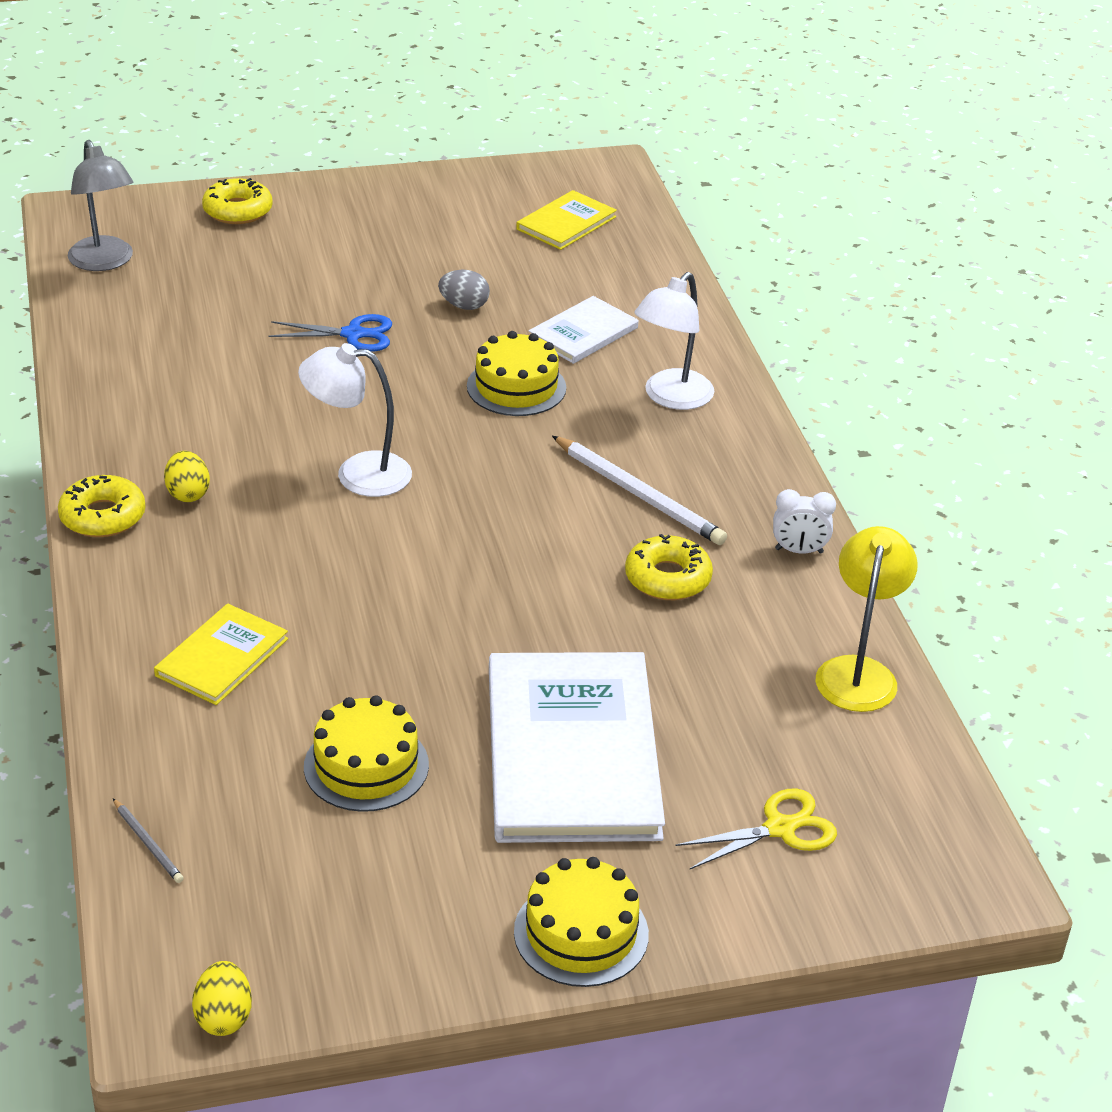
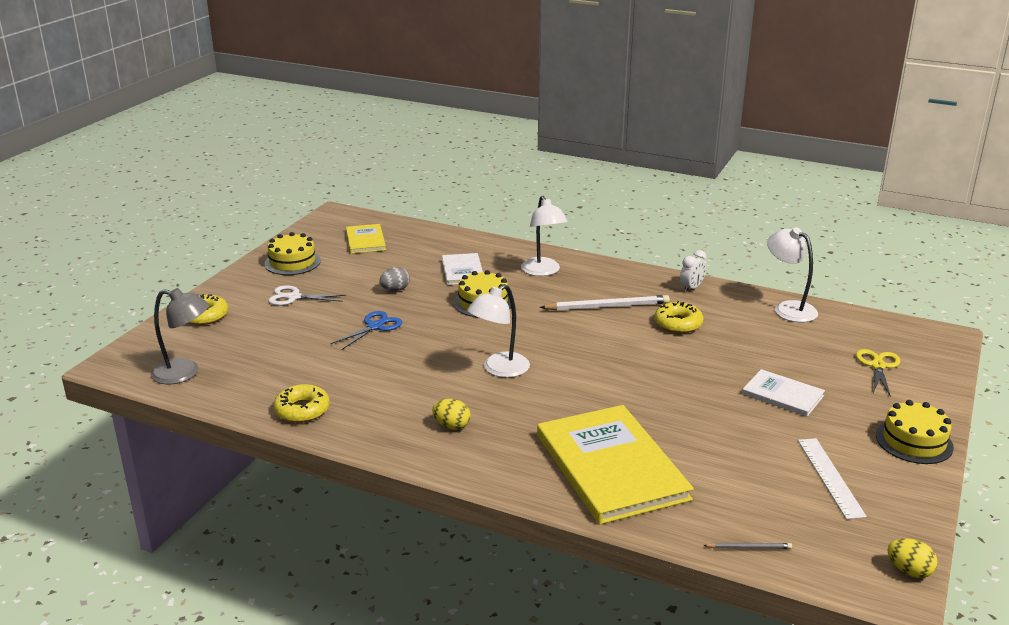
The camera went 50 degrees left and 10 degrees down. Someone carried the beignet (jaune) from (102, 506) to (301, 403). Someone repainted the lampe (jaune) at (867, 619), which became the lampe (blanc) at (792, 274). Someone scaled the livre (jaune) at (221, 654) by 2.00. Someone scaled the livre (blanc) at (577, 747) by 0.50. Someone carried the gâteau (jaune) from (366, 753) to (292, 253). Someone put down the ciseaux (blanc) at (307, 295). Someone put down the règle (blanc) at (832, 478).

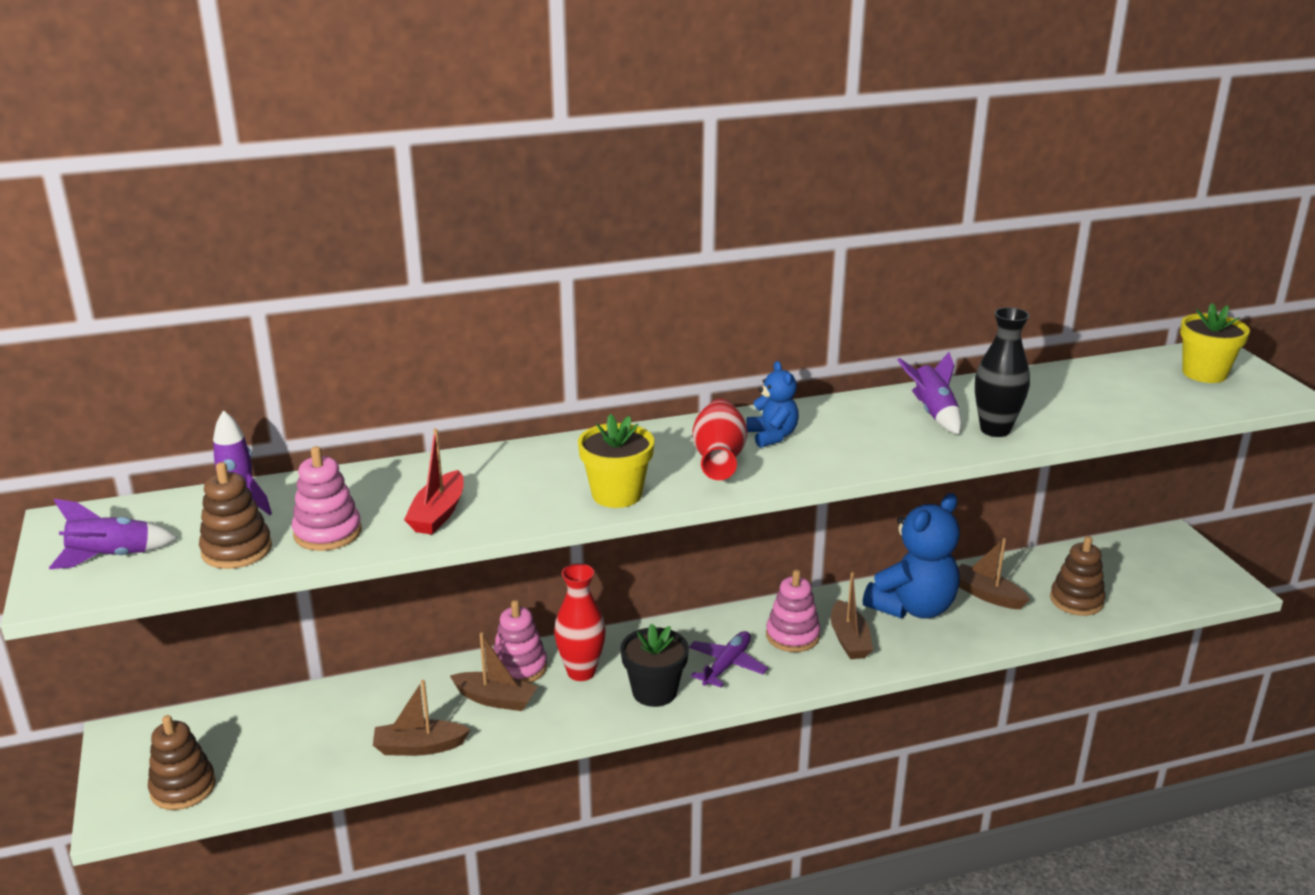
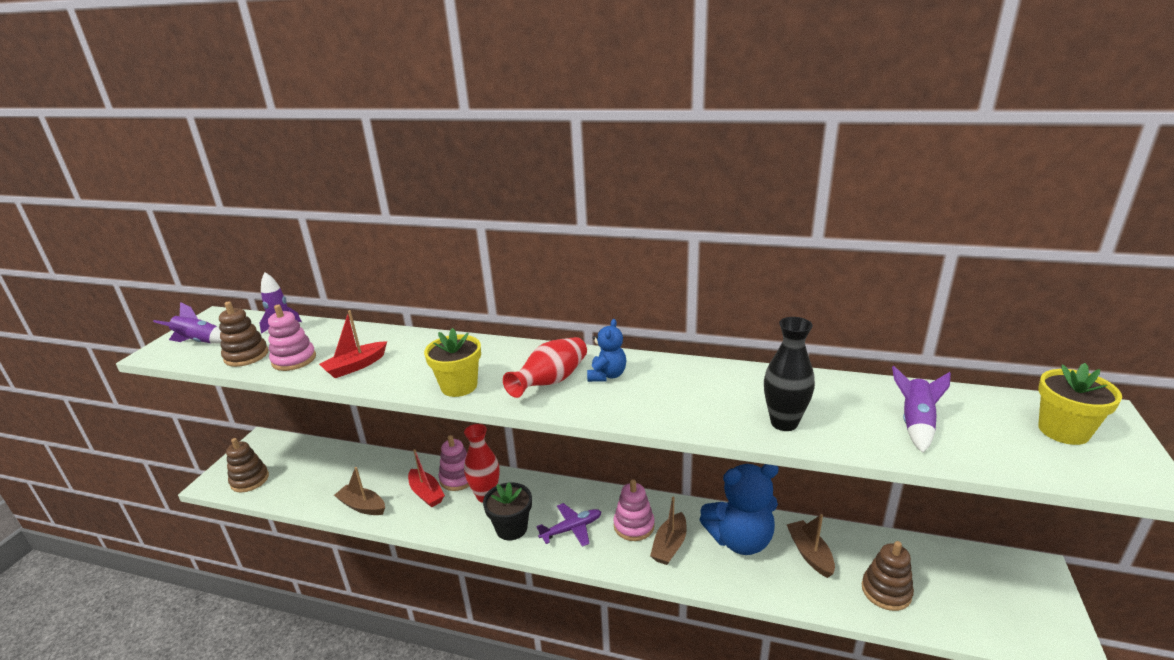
The camera went 35 degrees right and 0 degrees up. Someone carried the fusée (violet) from (929, 393) to (921, 409). Someone repainted the bateau (marron) at (494, 672), which became the bateau (rouge) at (426, 478).

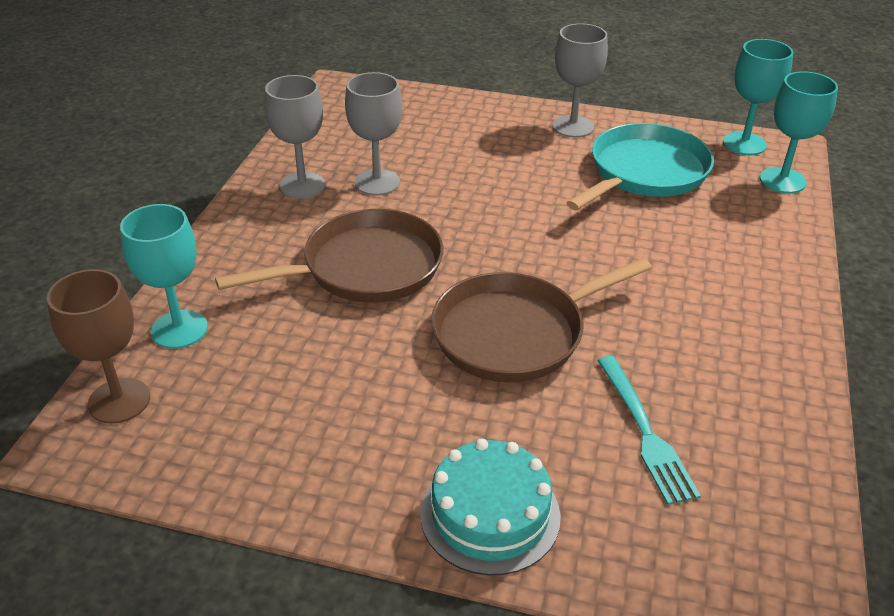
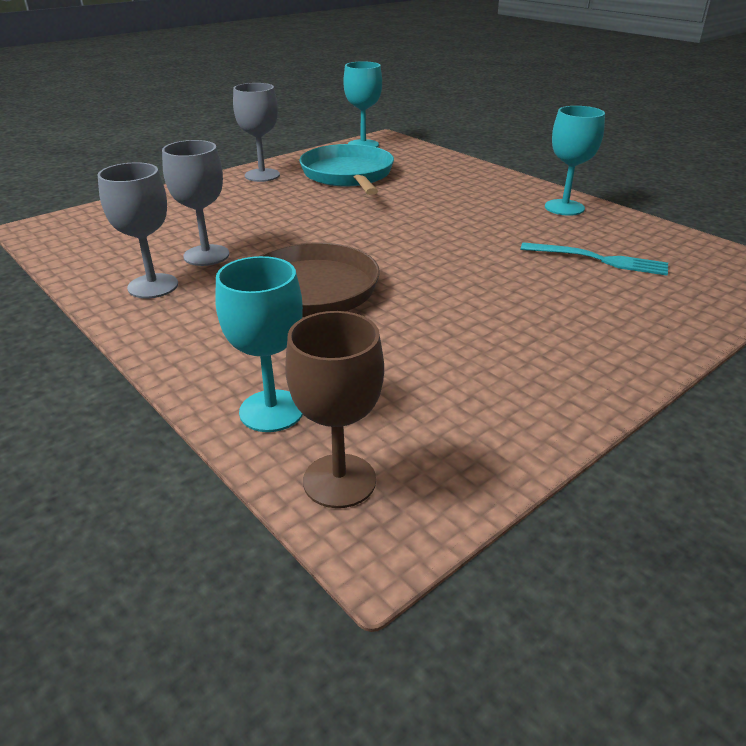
The camera went 55 degrees left and 5 degrees down. Someone carried the verre à pied (turquoise) from (799, 132) to (575, 161). Someone took away the poêle (marron) at (541, 320). Someone took away the gâteau (turquoise) at (490, 506).

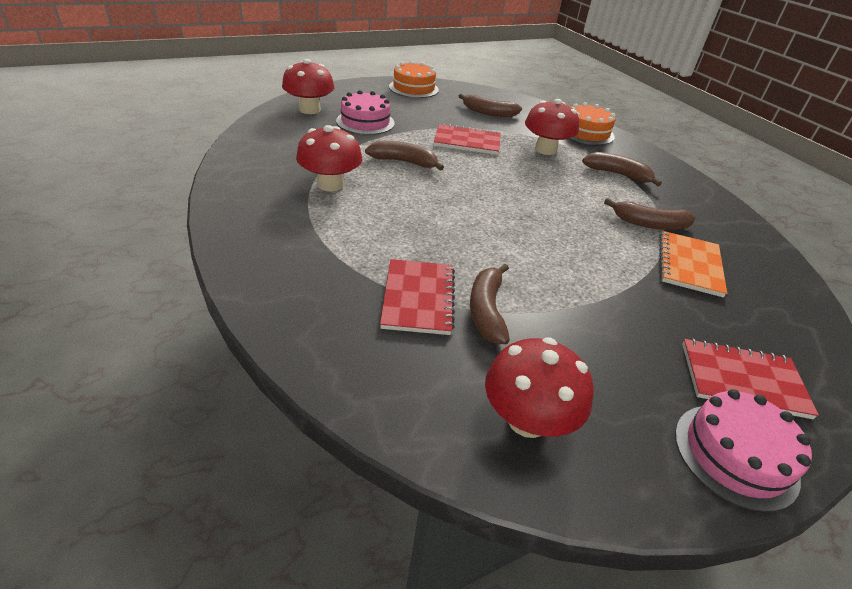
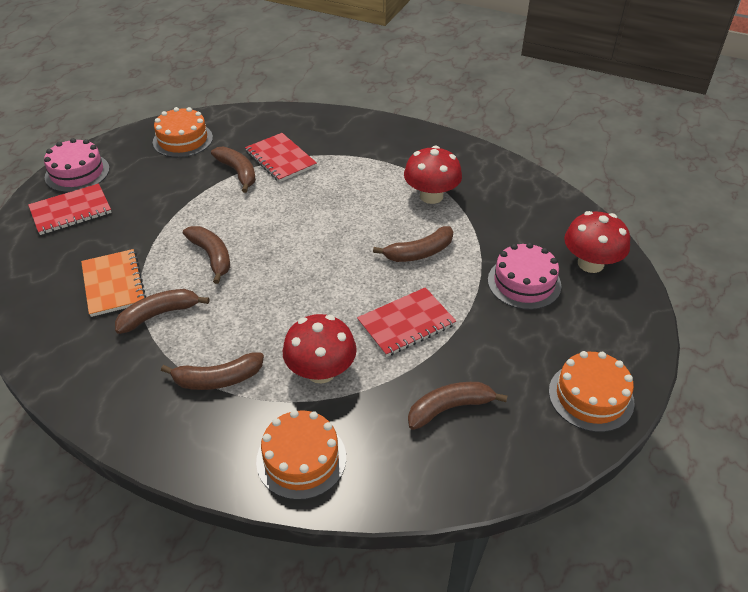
The camera went 145 degrees right and 5 degrees up. Someone swapped the champignon (rouge) at (539, 387) for the gâteau (orange) at (183, 132). Someone put down the banane (marron) at (206, 255).

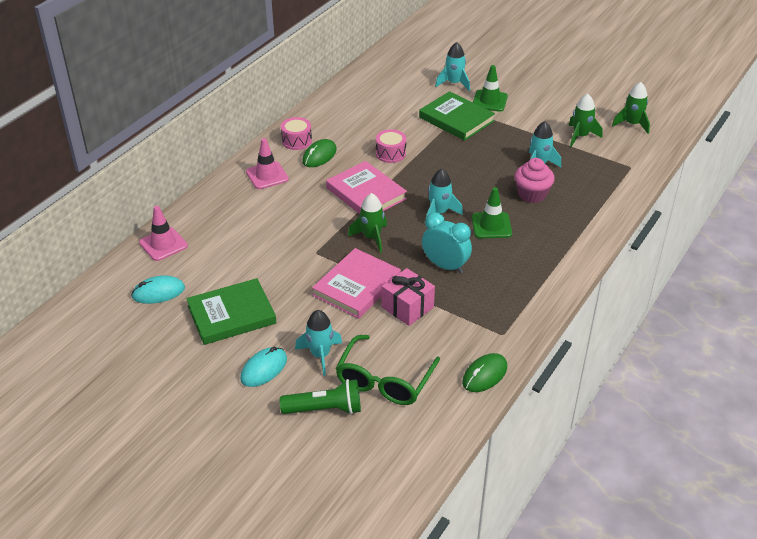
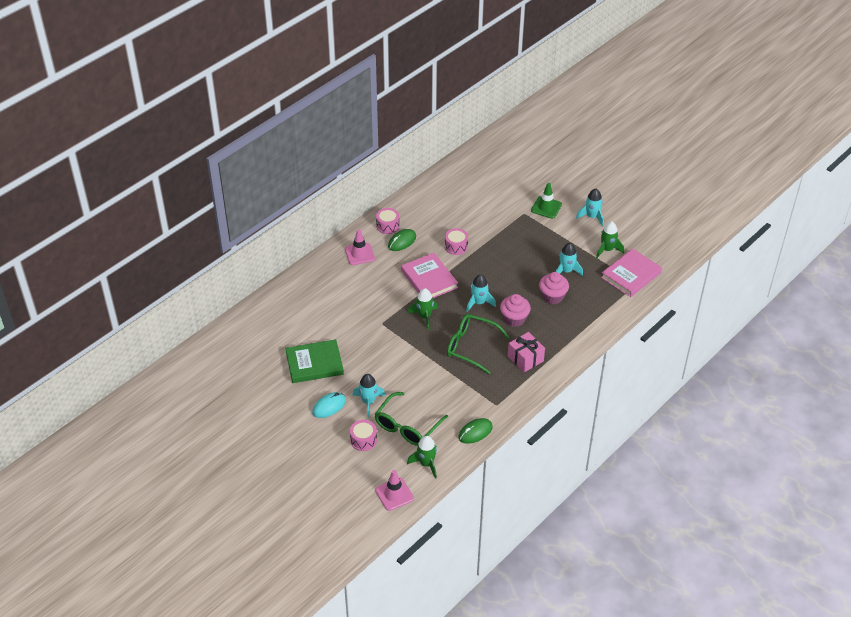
The camera went 10 degrees right and 5 degrees up. Someone carried the fusée (turquoise) from (452, 66) to (590, 207). Someone carried the fusée (vert) from (631, 108) to (422, 457). Someone took away the livre (vert) at (457, 116). Someone swapped the cône de chantier (vert) at (492, 212) for the muffin (rose) at (515, 310). Someone carried the cône de chantier (rose) from (163, 233) to (394, 490). Someone swapped the réveil (turquoise) at (447, 242) for the lunettes (vert) at (478, 344). Someone carried the livre (rose) from (356, 283) to (631, 272). Someone carried the cadeau (rose) from (408, 297) to (526, 352). Someone took away the souris (turquoise) at (158, 289). Someone swapped the lampe de poche (vert) at (320, 397) for the tambour (rose) at (363, 435).

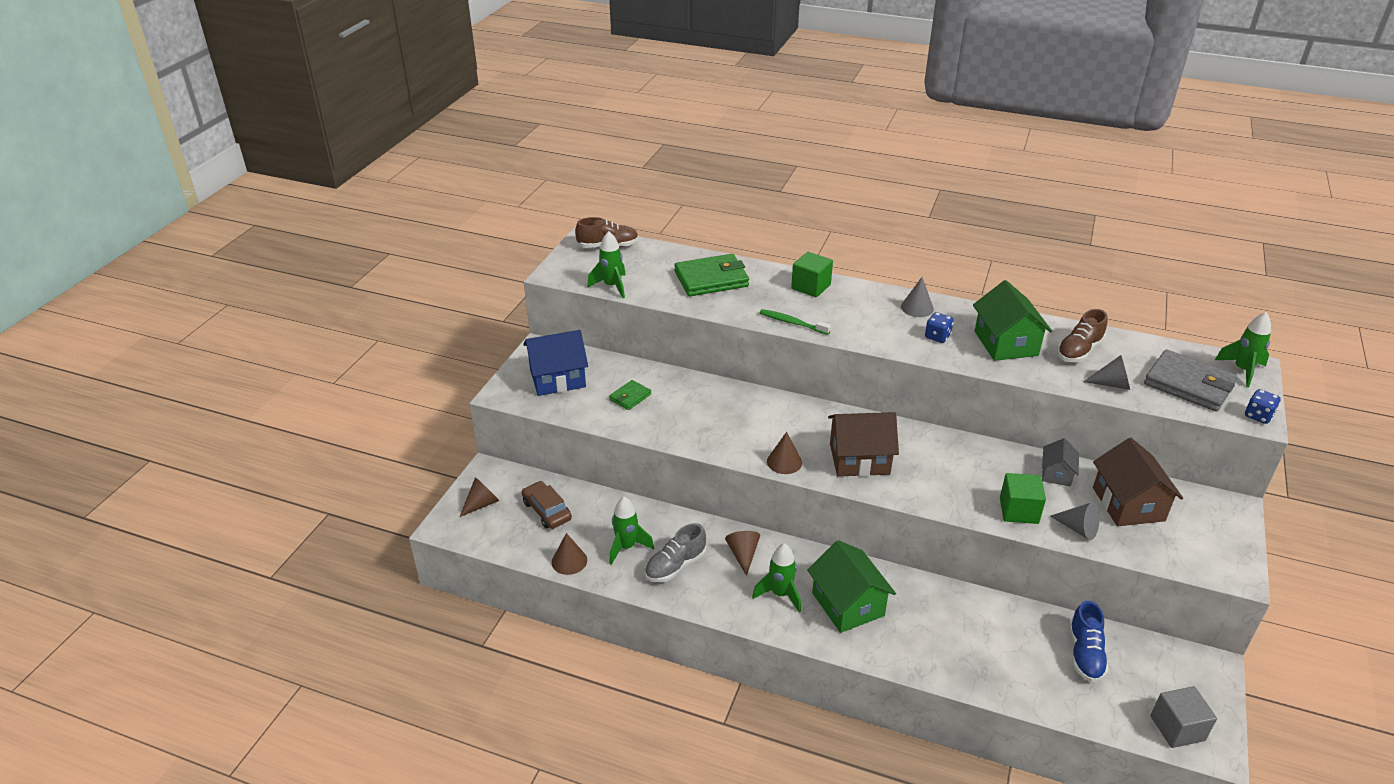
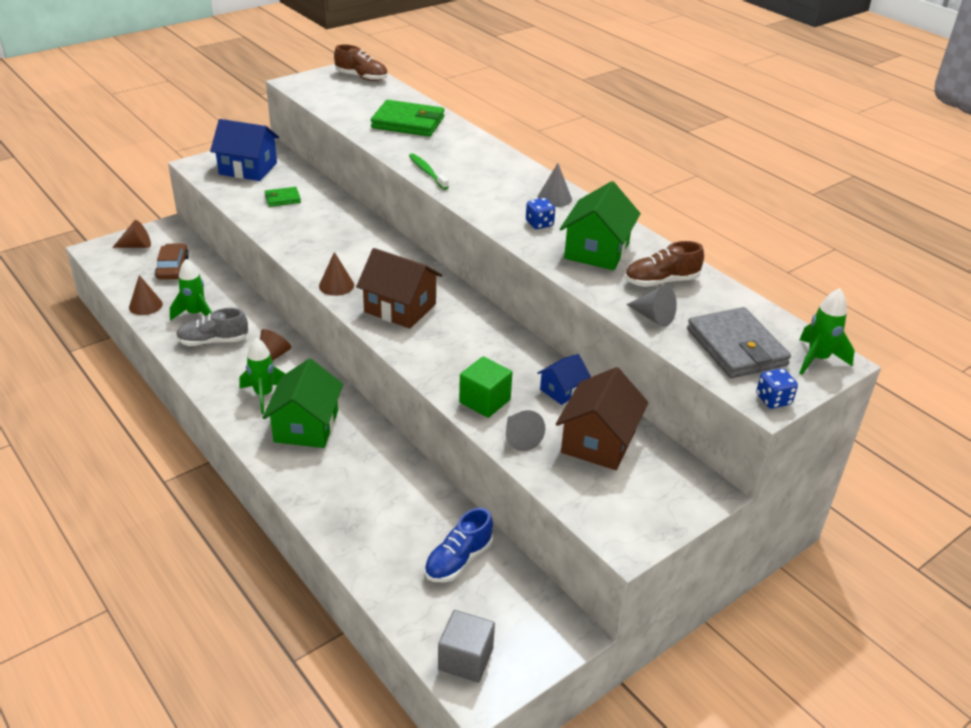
The camera went 30 degrees right and 0 degrees up. Someone took away the fusée (vert) at (606, 264). Someone took away the cube (vert) at (812, 275). Someone repainted the maison (gris) at (1060, 462), which became the maison (bleu) at (564, 379).

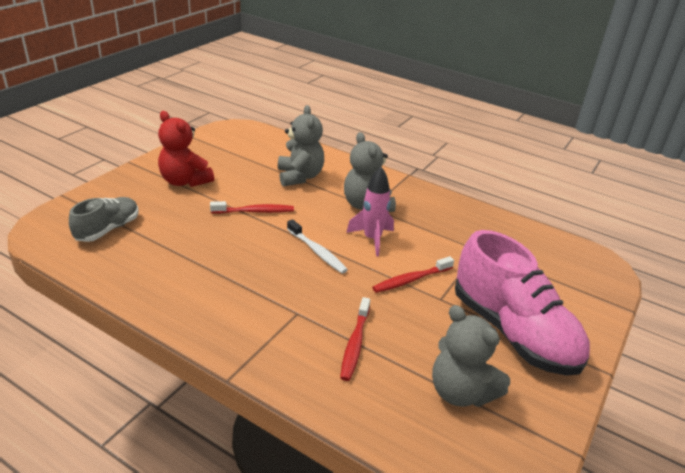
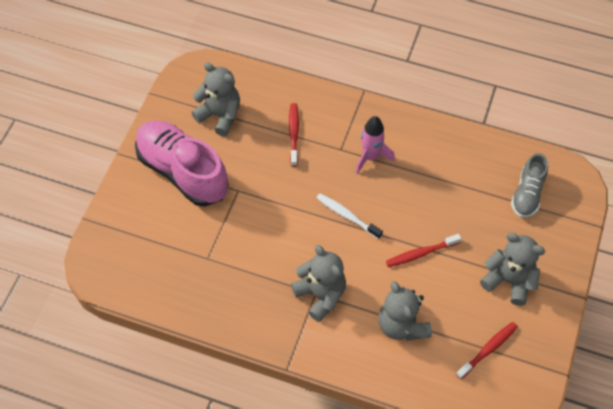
The camera went 170 degrees right and 25 degrees up. Someone repainted the ours en peluche (rouge) at (186, 149), which became the ours en peluche (gris) at (512, 269). Someone carried the fusée (rose) from (370, 212) to (375, 145). Someone carried the brosse à dents (rouge) from (413, 274) to (487, 351).

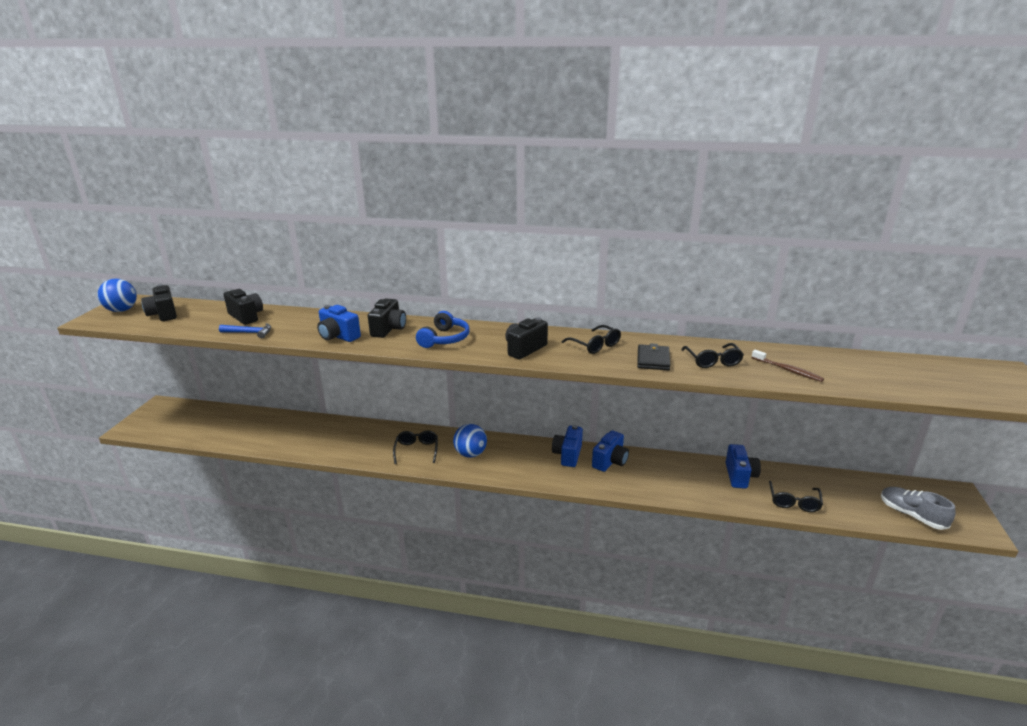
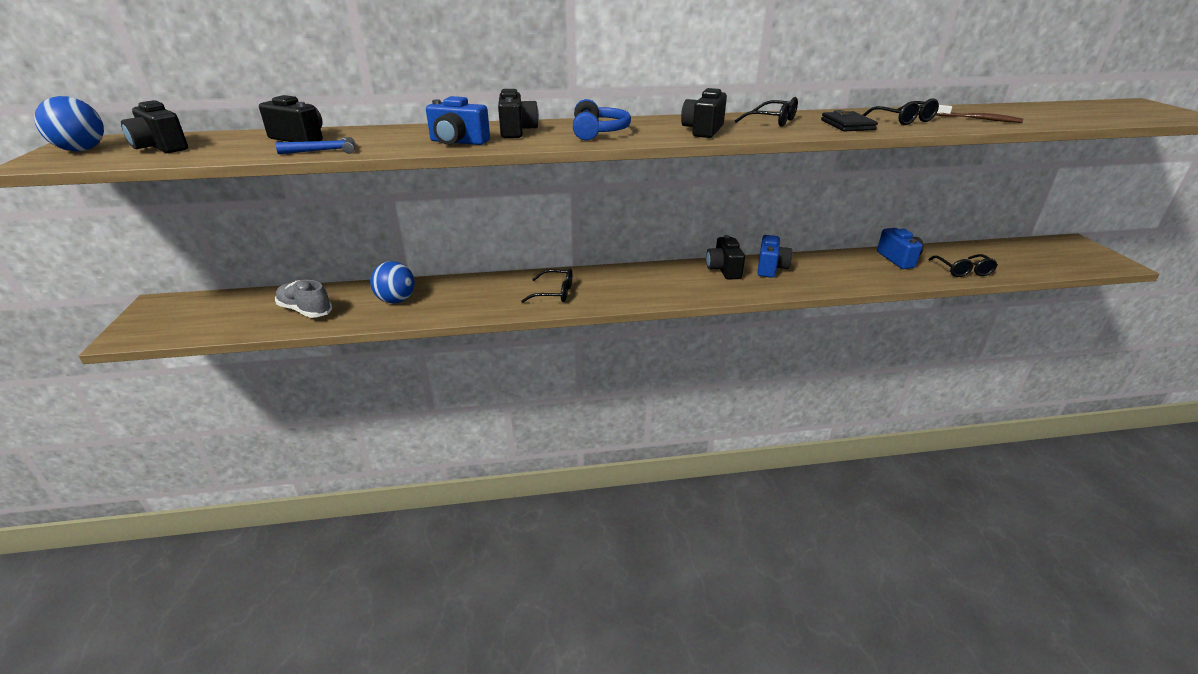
The camera went 20 degrees left and 5 degrees up. Someone carried the balle (bleu) from (470, 441) to (392, 282). Someone repainted the appareil photo (bleu) at (567, 446), which became the appareil photo (noir) at (725, 257). Someone rotated the lunettes (noir) at (415, 447) by 120 degrees clockwise. Someone carried the chaussure (gris) from (918, 508) to (303, 299).

